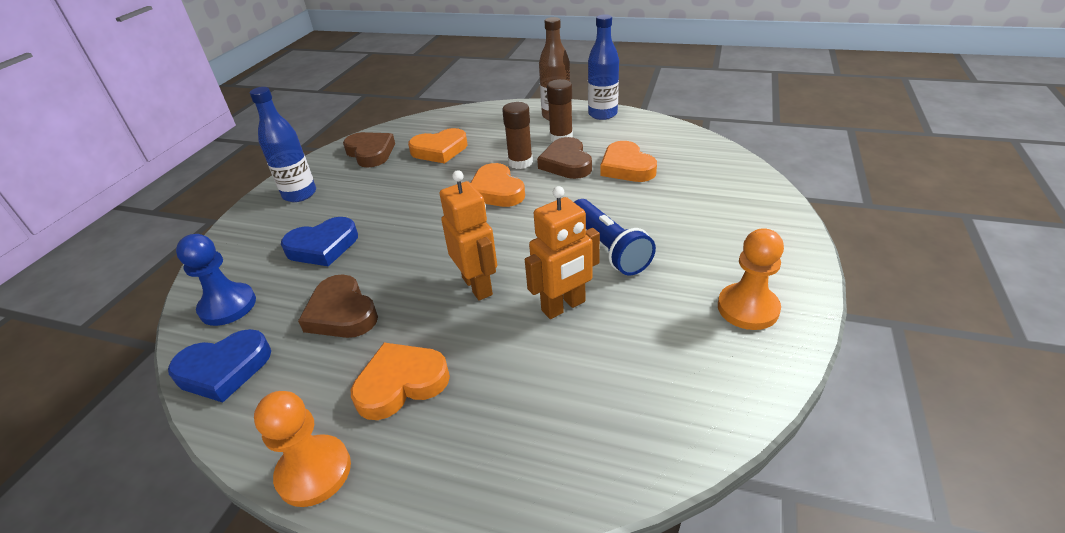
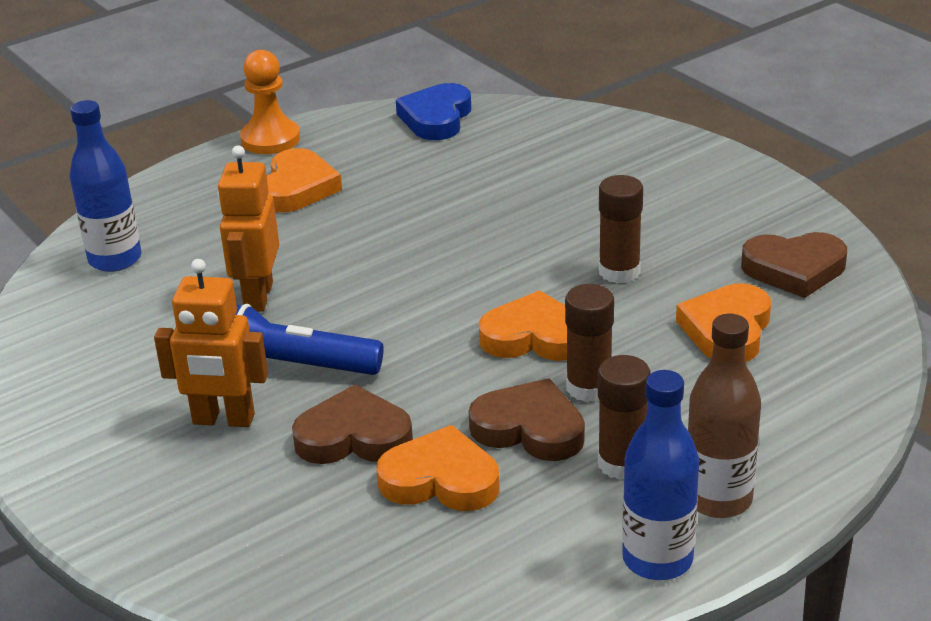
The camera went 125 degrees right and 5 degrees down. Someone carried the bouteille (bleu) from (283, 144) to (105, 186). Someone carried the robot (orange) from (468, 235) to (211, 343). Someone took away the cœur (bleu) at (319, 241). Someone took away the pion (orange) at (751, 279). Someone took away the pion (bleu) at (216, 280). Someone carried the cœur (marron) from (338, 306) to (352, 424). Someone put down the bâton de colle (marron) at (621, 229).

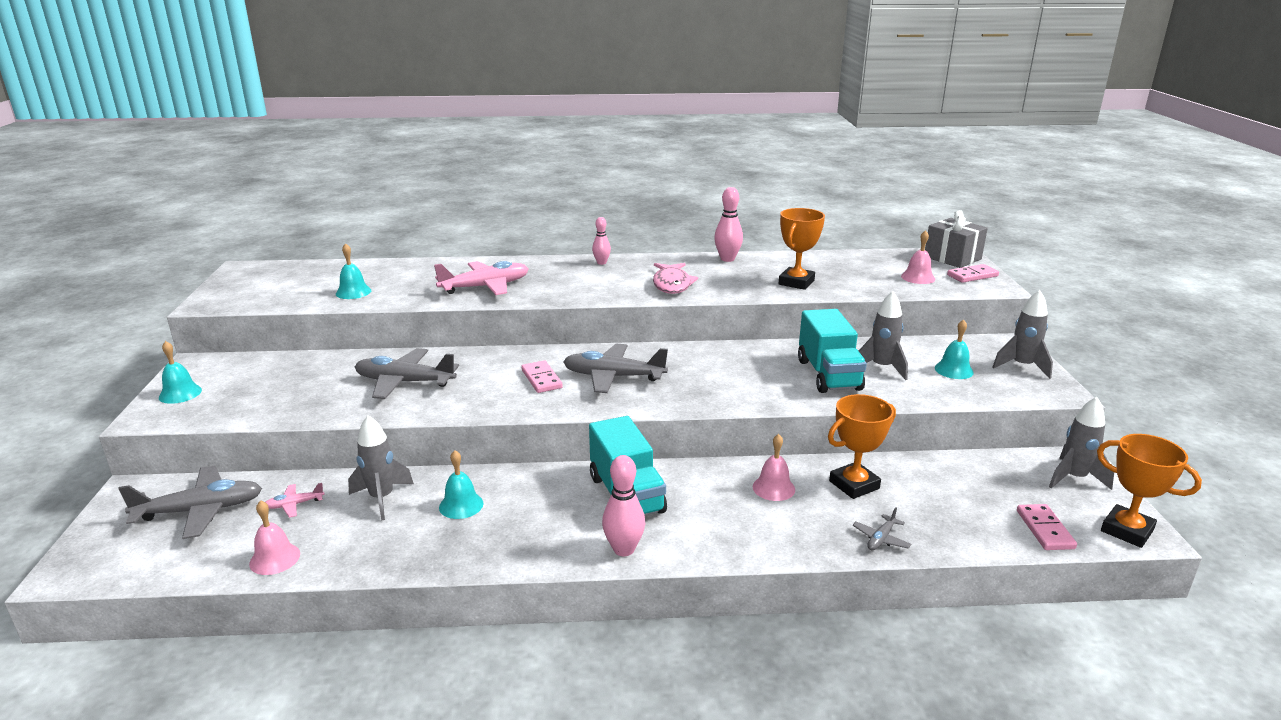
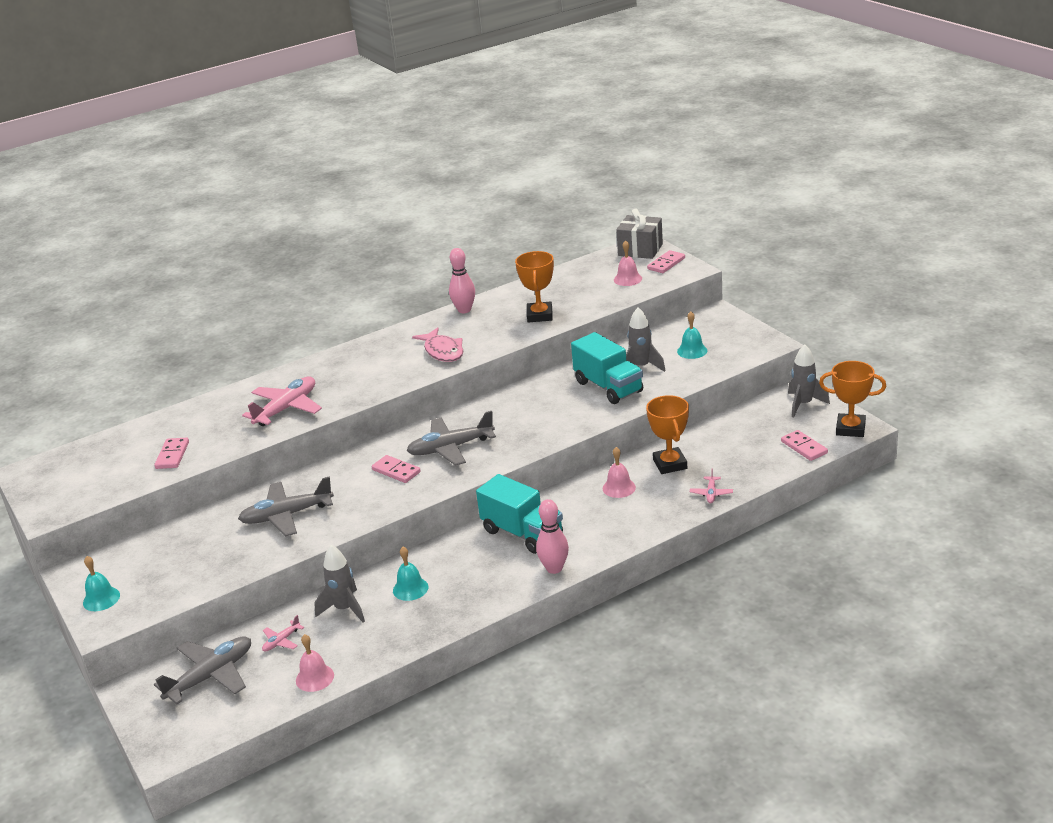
The camera went 25 degrees left and 5 degrees up. Someone took away the quille (rose) at (601, 241). Someone swapped the cloche (turquoise) at (353, 271) for the domino (rose) at (171, 453). Someone took away the fusée (gris) at (1022, 334). Someone rotated the trophée (orange) at (862, 446) by 45 degrees counterclockwise. Someone repainted the avion (gris) at (882, 528), which became the avion (rose) at (711, 486).

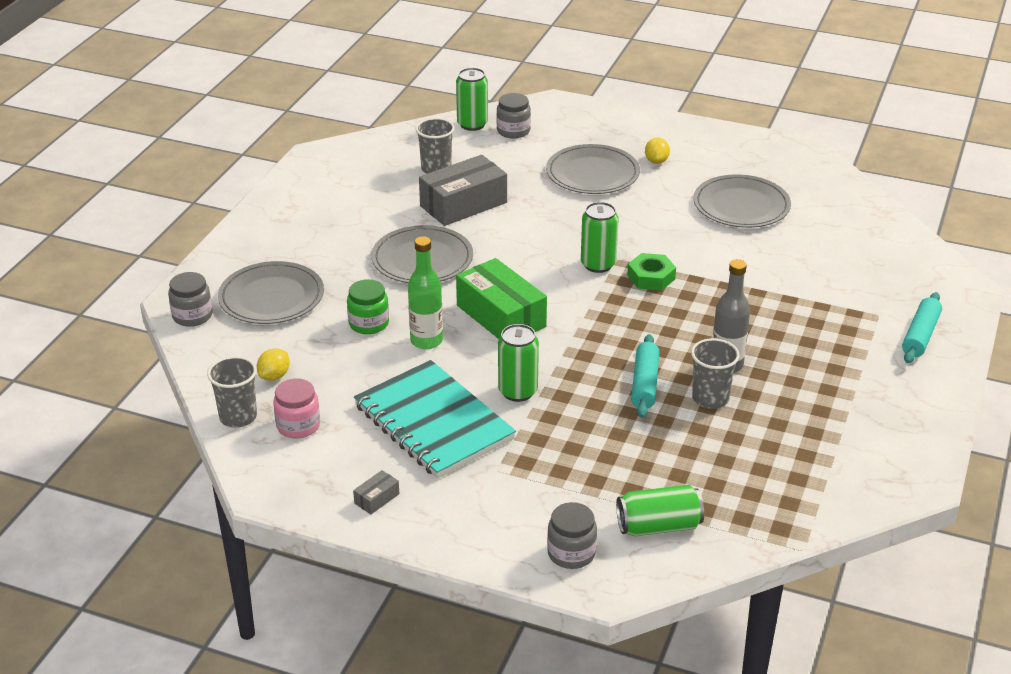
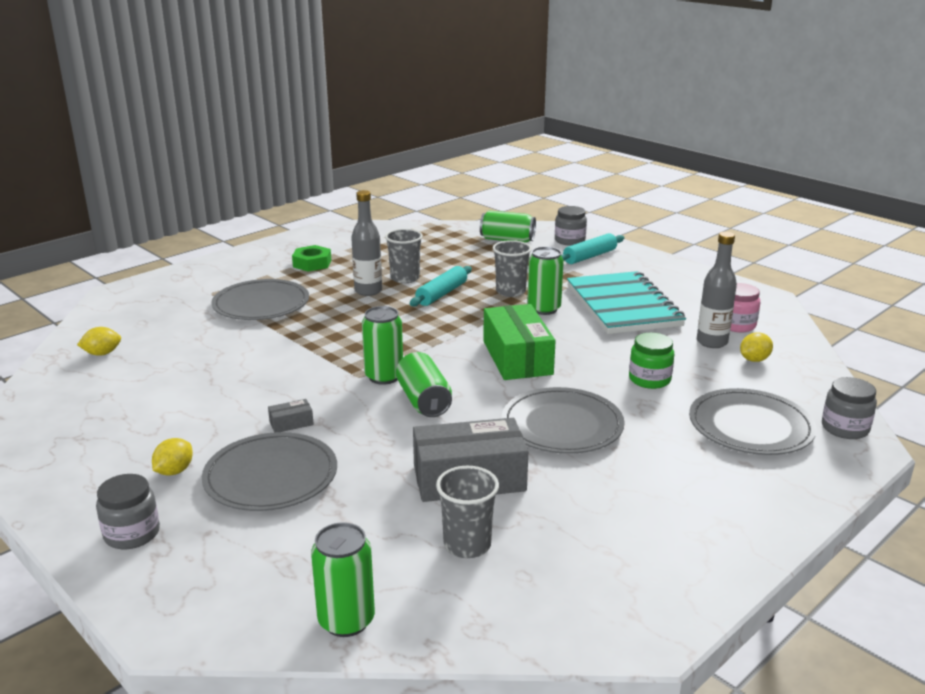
The camera went 155 degrees left and 10 degrees down. Someone carried the bocal (gris) from (513, 115) to (128, 511). Someone carried the assiette (gris) from (742, 201) to (260, 299). Someone took away the bouteille (vert) at (425, 292). Someone carried the écrou (vert) from (651, 272) to (311, 258). Someone carried the rouleau à pâtisserie (turquoise) from (922, 327) to (592, 248). Someone carried the gobelet (gris) from (232, 392) to (512, 268). Someone carried the boîte (gris) from (376, 492) to (291, 416). Someone put down the bouteille (gris) at (717, 290). Someone put down the citron (jaune) at (99, 341). Someone put down the canette (vert) at (424, 384).

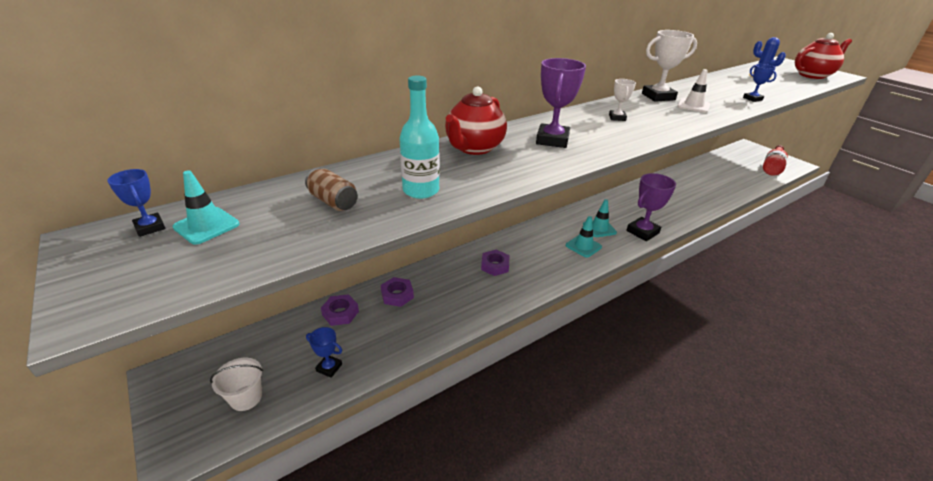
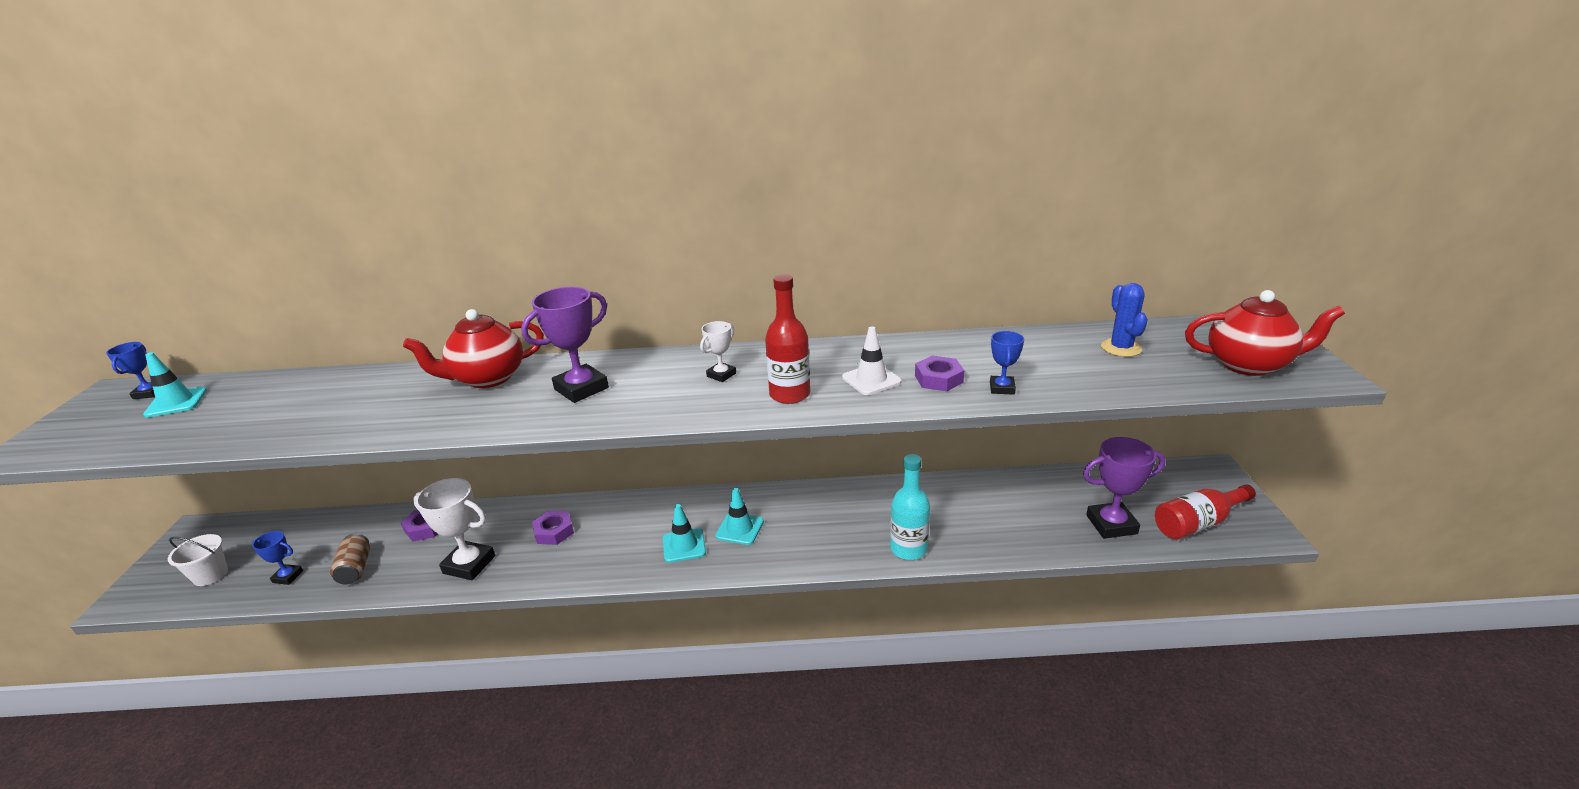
The camera went 35 degrees right and 5 degrees down. Someone carried the trophée (blanc) from (669, 66) to (454, 529). Someone carried the bouteille (turquoise) from (420, 137) to (910, 507). Someone carried the canette (marron) from (331, 189) to (350, 559). Someone carried the trophée (violet) from (651, 207) to (1124, 488). Someone carried the écrou (violet) from (340, 310) to (939, 373). Someone rotated the trophée (bleu) at (324, 352) by 45 degrees counterclockwise. Someone put down the bouteille (rouge) at (787, 339).

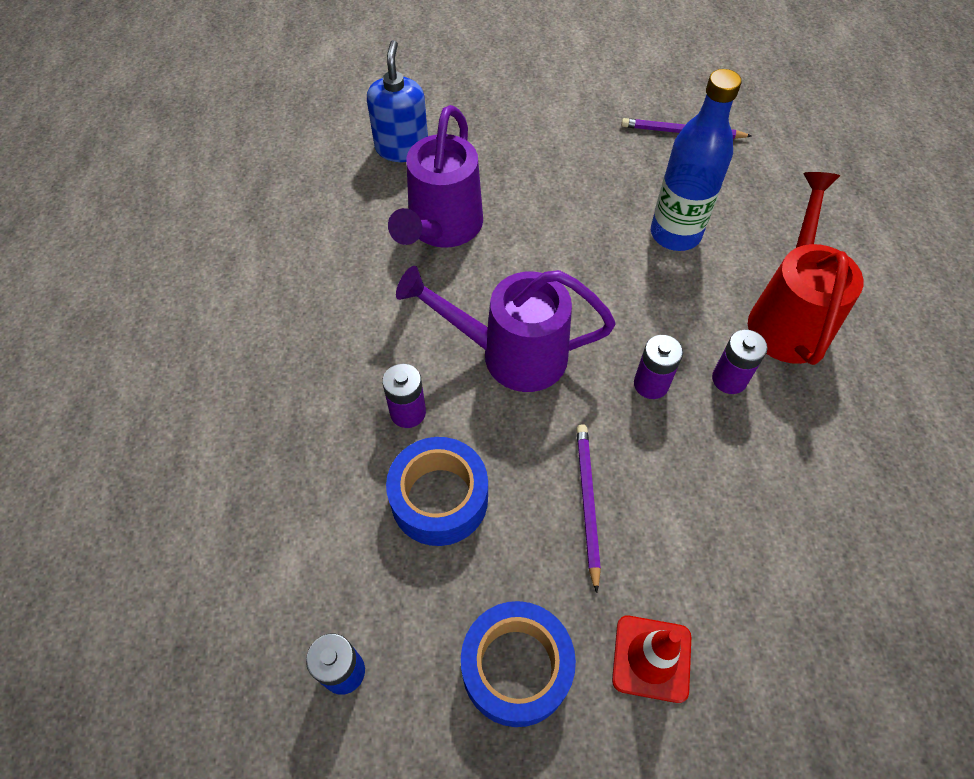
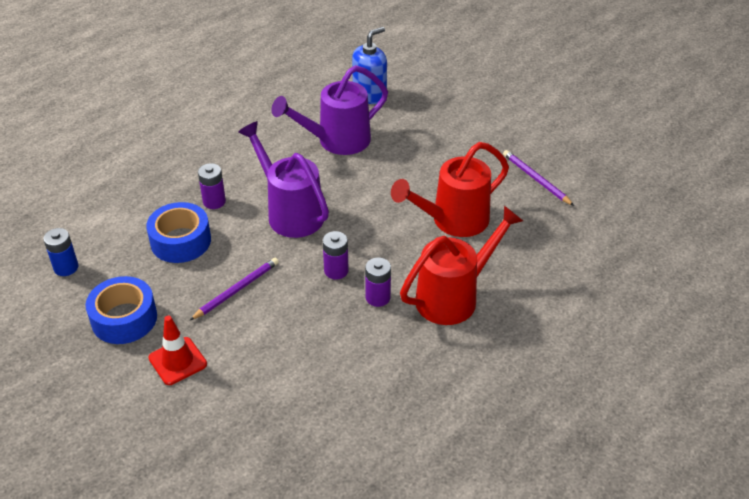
The camera went 45 degrees right and 15 degrees down. Someone swapped the bouteille (bleu) at (696, 160) for the arrosoir (rouge) at (450, 189).

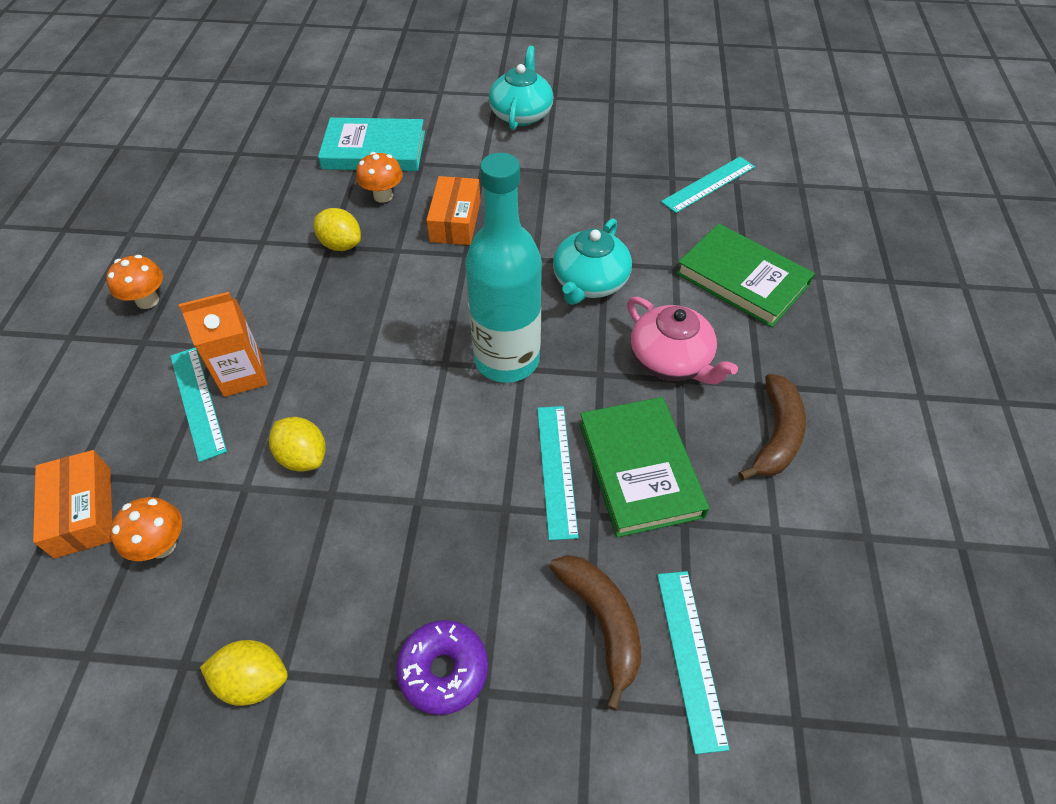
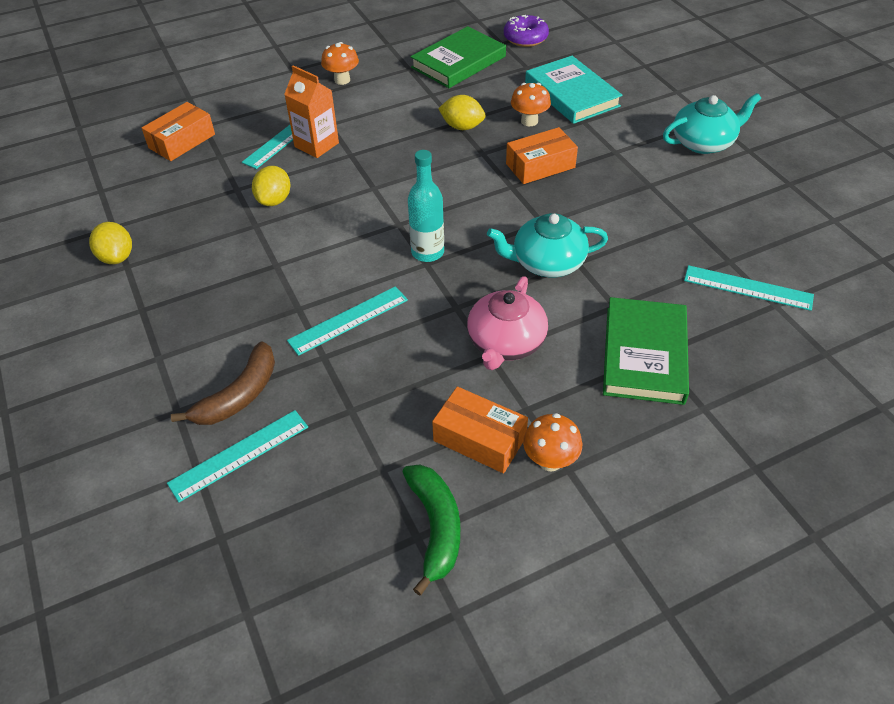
The camera went 60 degrees right and 5 degrees down. Someone scaled the bouteille (turquoise) at (503, 268) by 0.59. Someone rotated the citron (jaune) at (337, 229) by 75 degrees counterclockwise. Someone swapped the banane (marron) at (772, 426) for the boîte (orange) at (480, 429). Someone carried the livre (vert) from (644, 467) to (458, 57). Someone carried the champignon (orange) from (146, 529) to (552, 442). Someone carried the beignet (violet) from (442, 667) to (526, 31). Someone put down the banane (vert) at (431, 530).

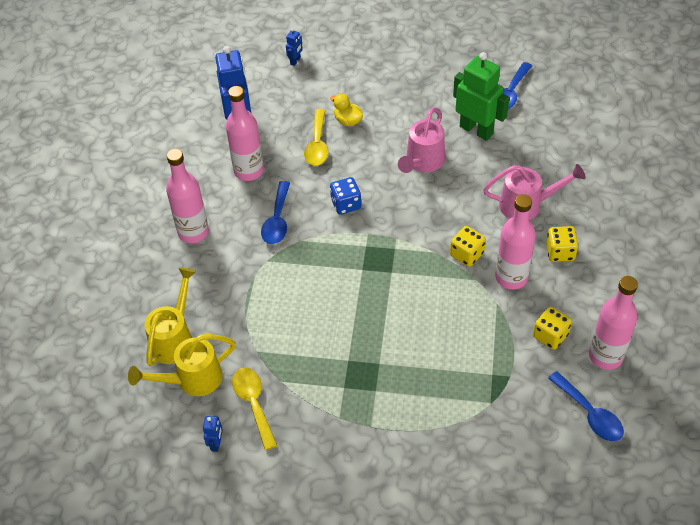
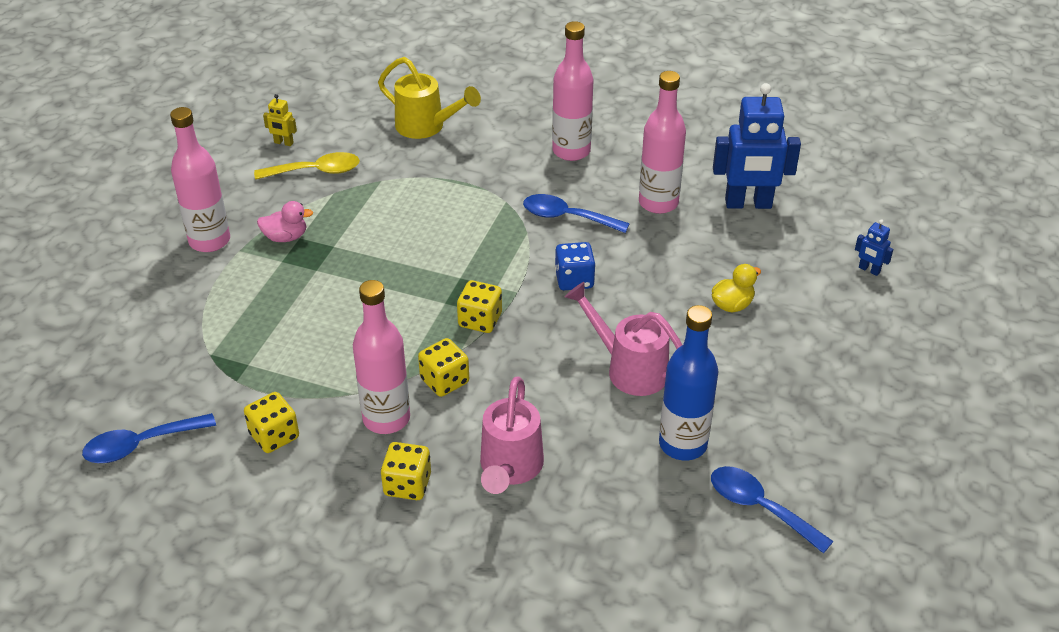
The camera went 100 degrees right and 10 degrees down. Someone swapped the robot (vert) at (481, 96) for the bouteille (bleu) at (688, 383). Someone took away the cuillère (jaune) at (316, 137). Someone carried the bouteille (rose) from (613, 323) to (200, 179). Someone took away the arrosoir (jaune) at (182, 365). Someone repainted the robot (bleu) at (213, 434), which became the robot (jaune) at (280, 120). Someone put down the canard (rose) at (285, 221). Someone put down the dé (jaune) at (479, 306).

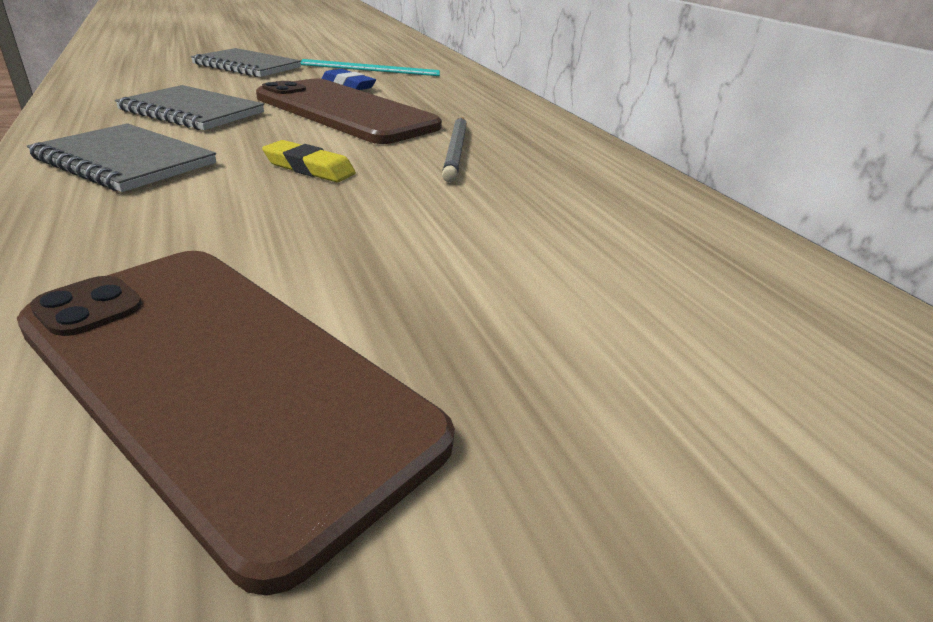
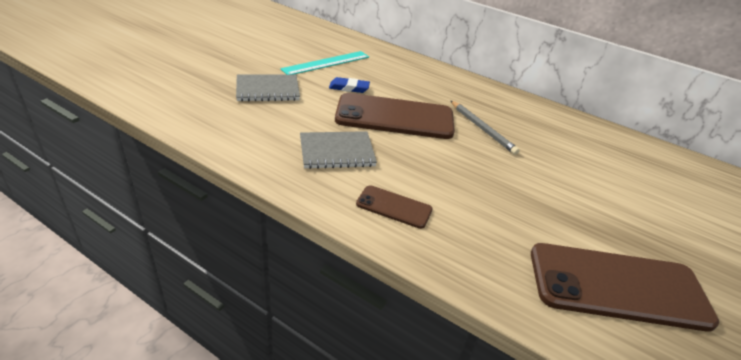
The camera went 35 degrees left and 5 degrees up. Someone swapped the carnet (gris) at (121, 157) for the téléphone (marron) at (394, 207). Someone took away the gomme (jaune) at (309, 161).

